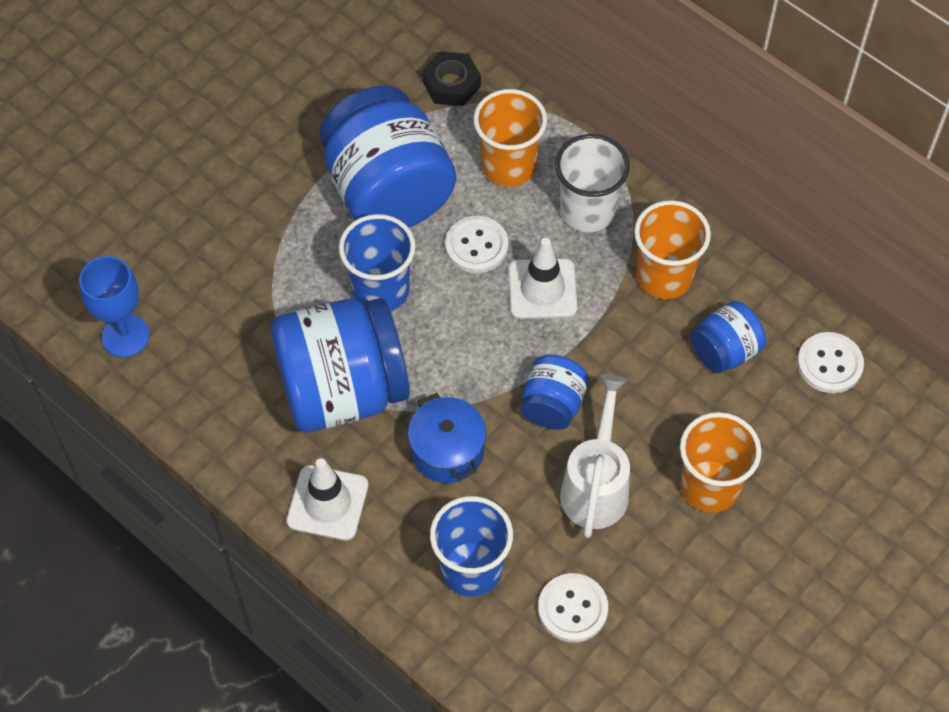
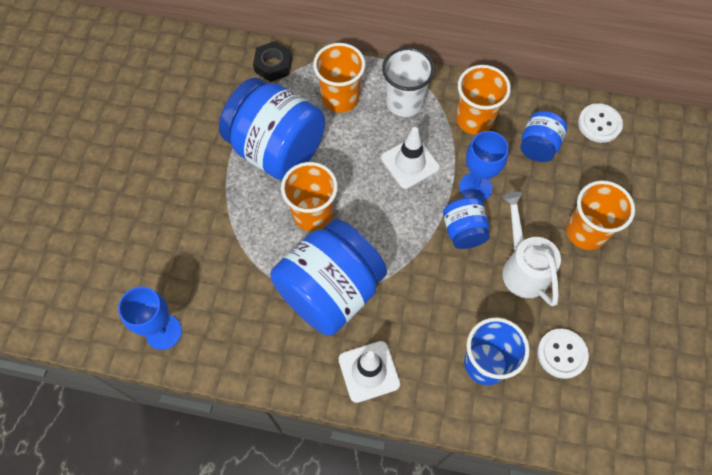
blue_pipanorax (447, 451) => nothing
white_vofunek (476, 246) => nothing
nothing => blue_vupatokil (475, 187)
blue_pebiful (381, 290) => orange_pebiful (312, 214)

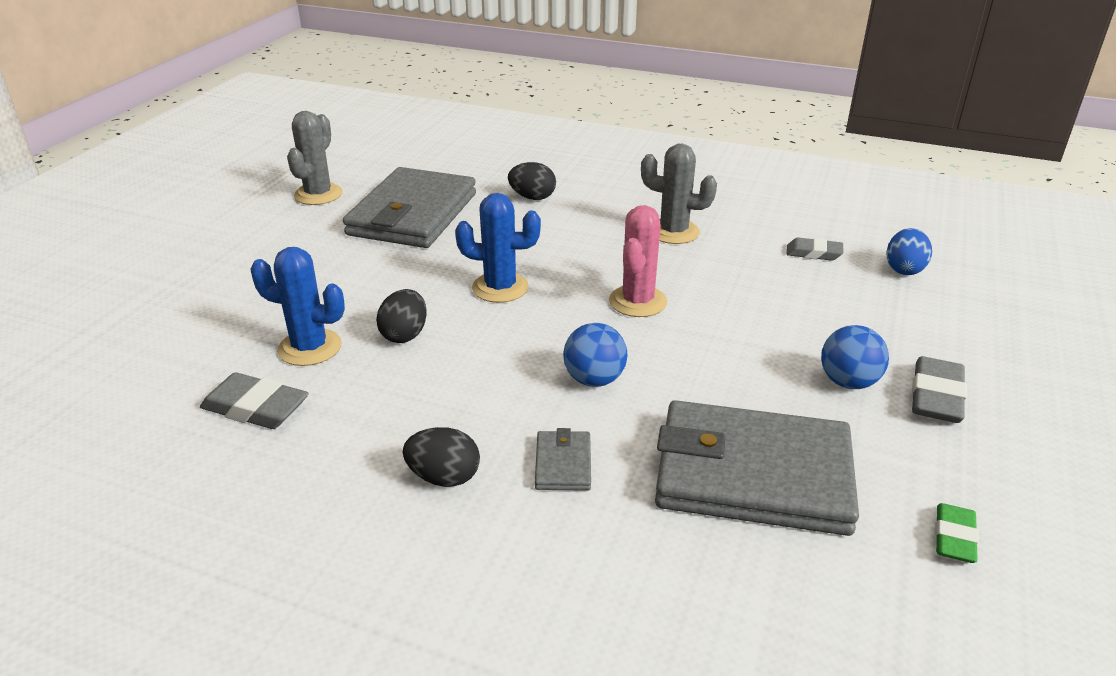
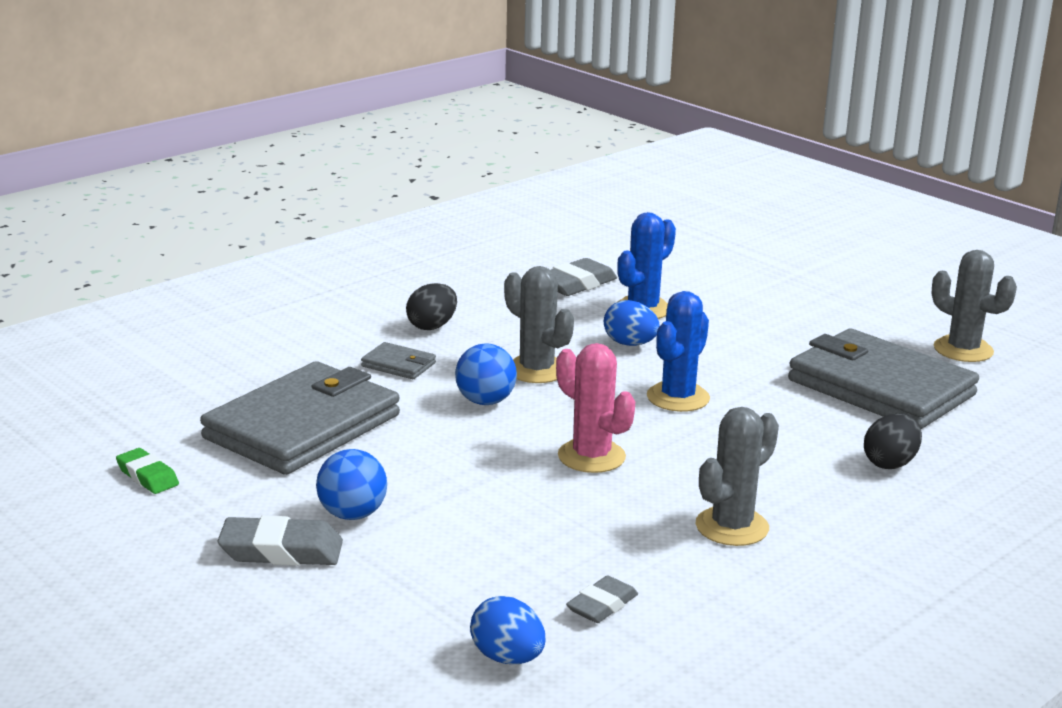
nothing => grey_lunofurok (536, 370)
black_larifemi (404, 335) => blue_larifemi (630, 344)
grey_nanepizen (936, 396) => grey_nanepizen (281, 551), 45 degrees counterclockwise

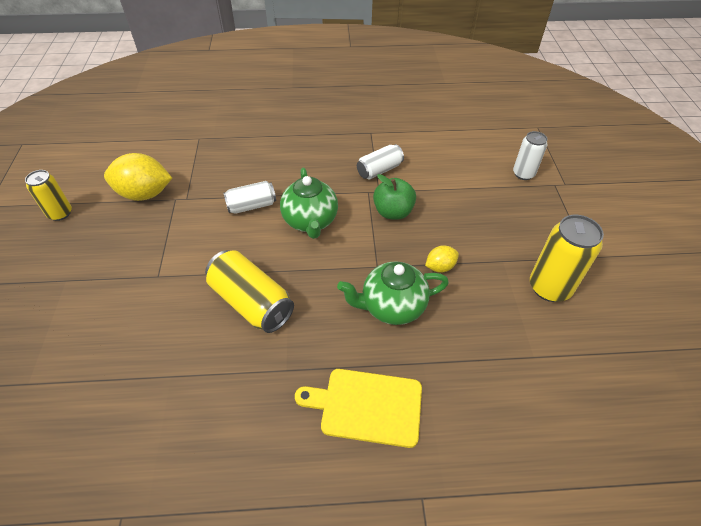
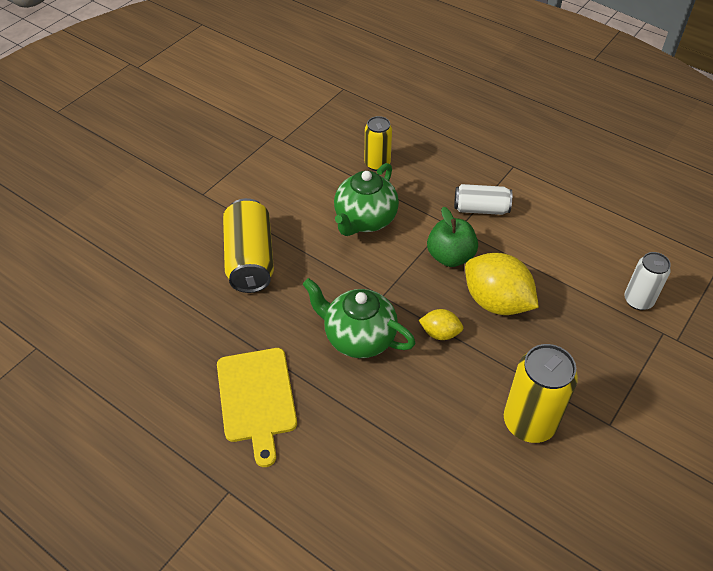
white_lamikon (251, 206) => nothing
yellow_lamikon (60, 213) => yellow_lamikon (377, 164), relocated
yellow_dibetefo (144, 194) => yellow_dibetefo (496, 302), relocated
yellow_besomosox (367, 406) => yellow_besomosox (256, 398), 150 degrees counterclockwise

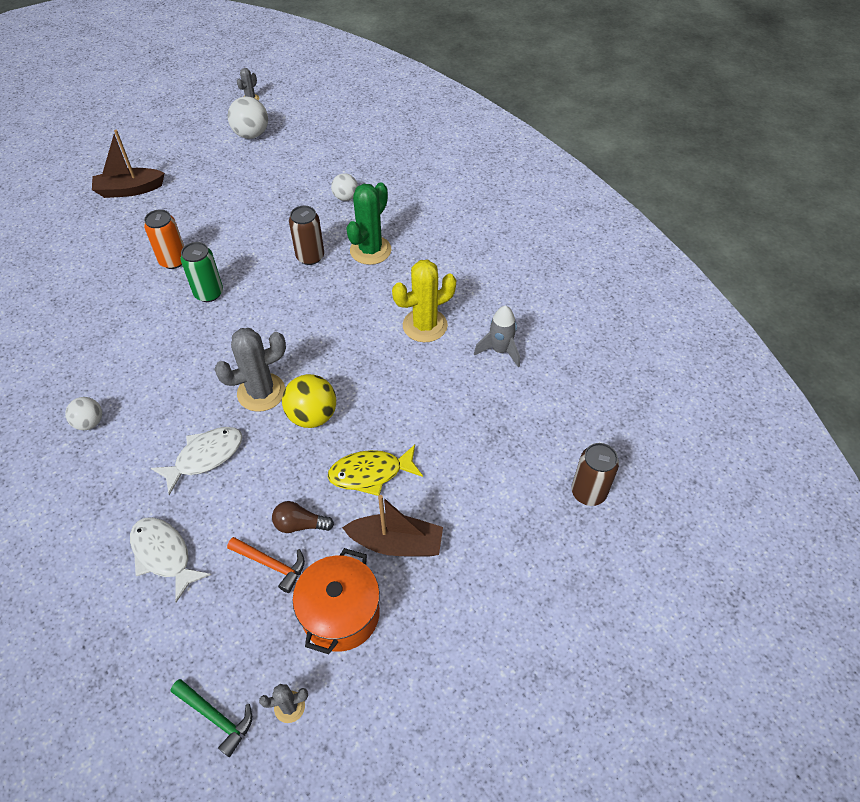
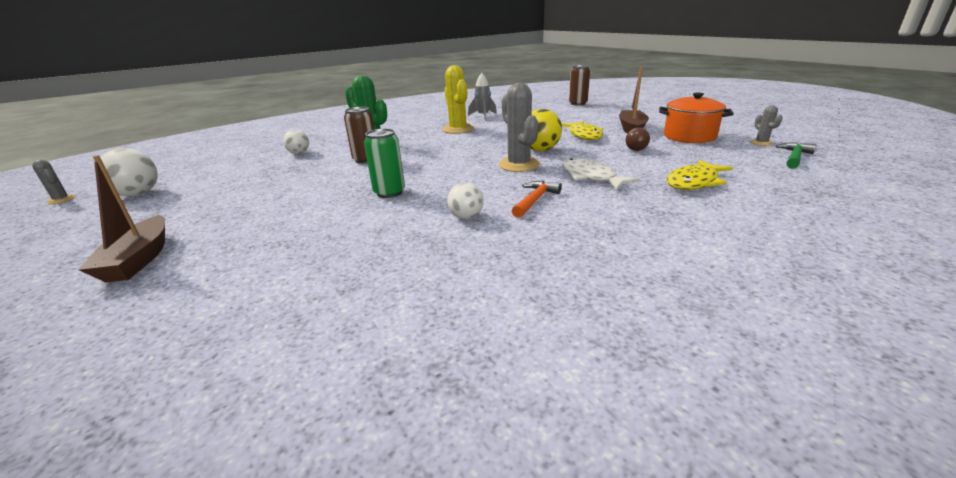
orange_lamikon (173, 260) => nothing
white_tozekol (90, 422) => white_tozekol (466, 217), relocated
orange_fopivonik (271, 564) => orange_fopivonik (535, 200), relocated
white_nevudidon (164, 555) => yellow_nevudidon (694, 182)

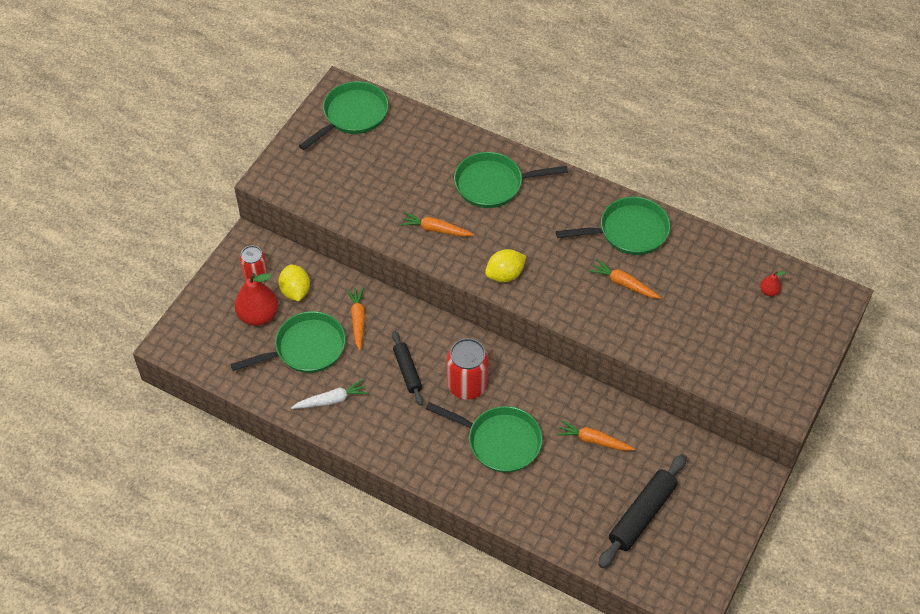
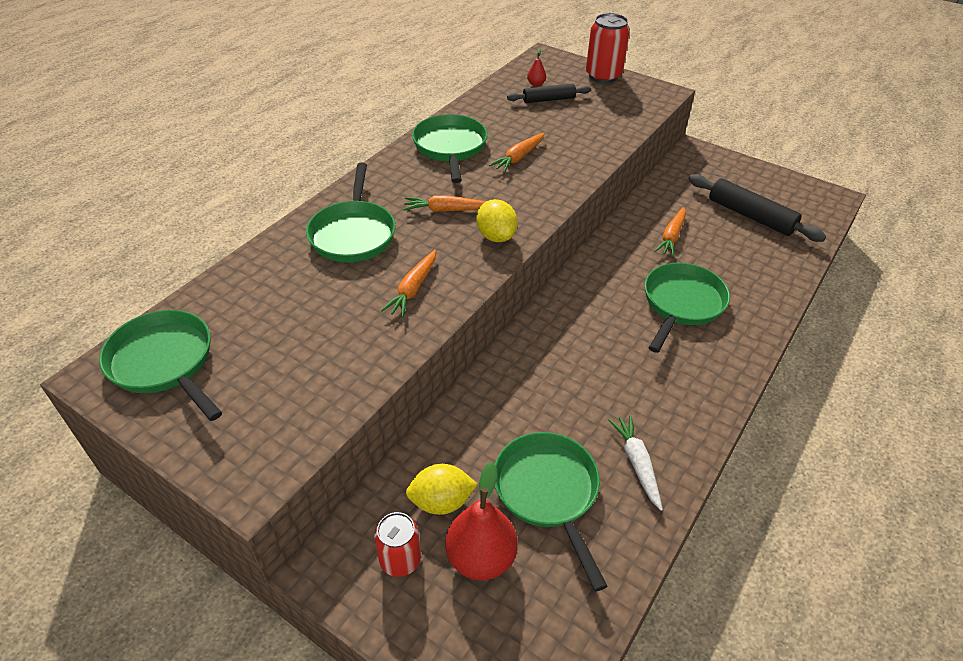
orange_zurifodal (358, 320) => orange_zurifodal (446, 210), relocated
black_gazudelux (407, 371) => black_gazudelux (548, 99), relocated
red_lamikon (467, 385) => red_lamikon (603, 76), relocated

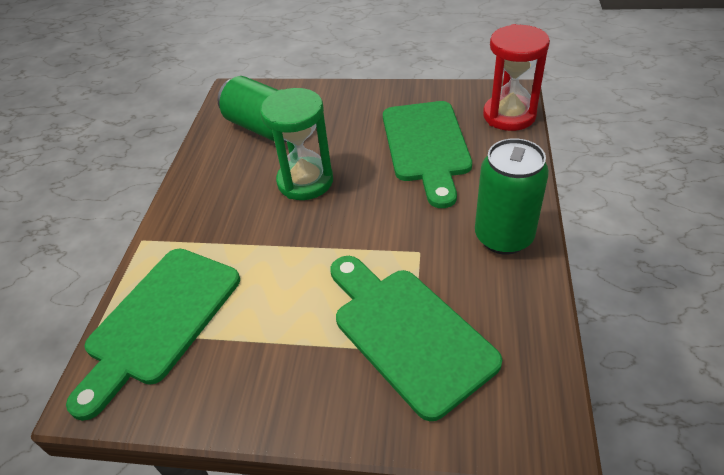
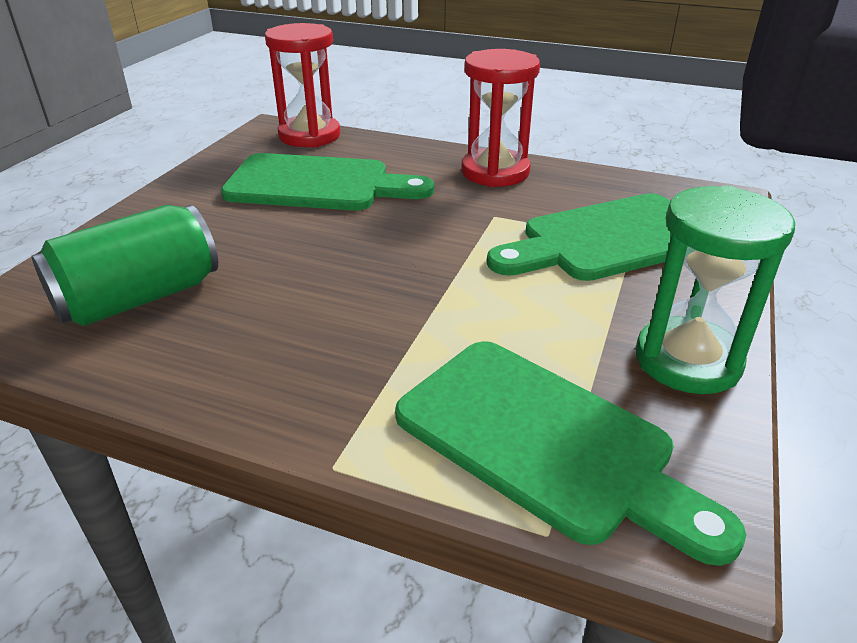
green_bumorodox (305, 181) => green_bumorodox (687, 360), relocated
green_lamikon (503, 237) => red_bumorodox (495, 172)

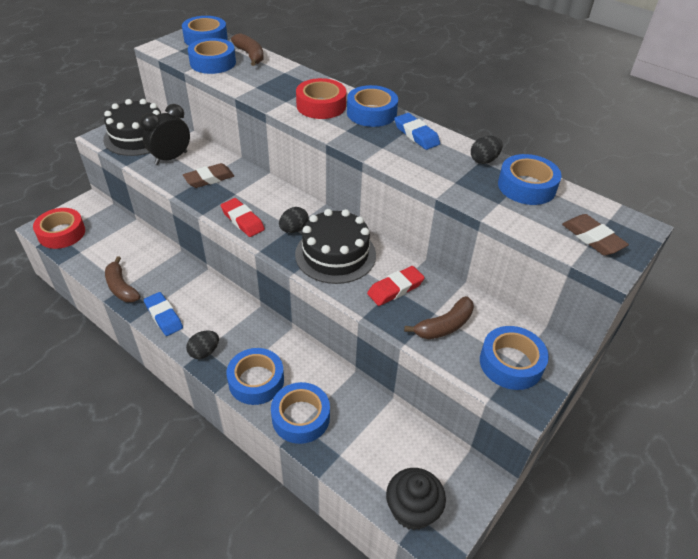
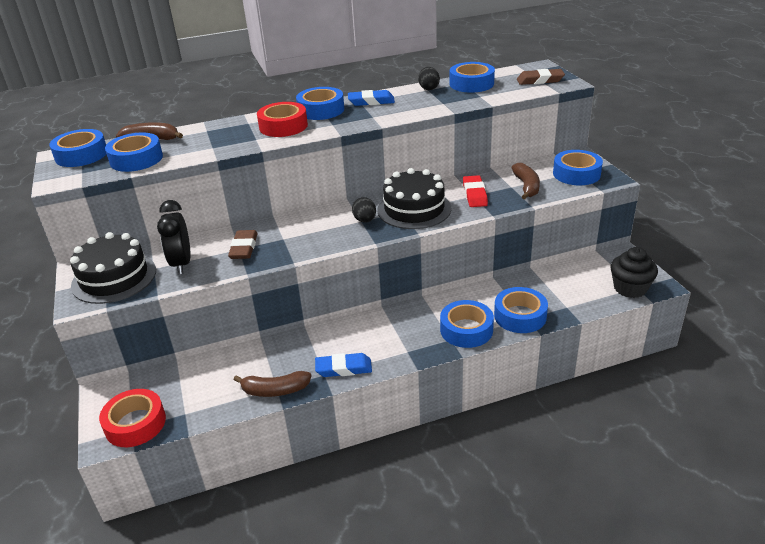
black_larifemi (204, 352) => nothing
red_nanepizen (242, 220) => nothing

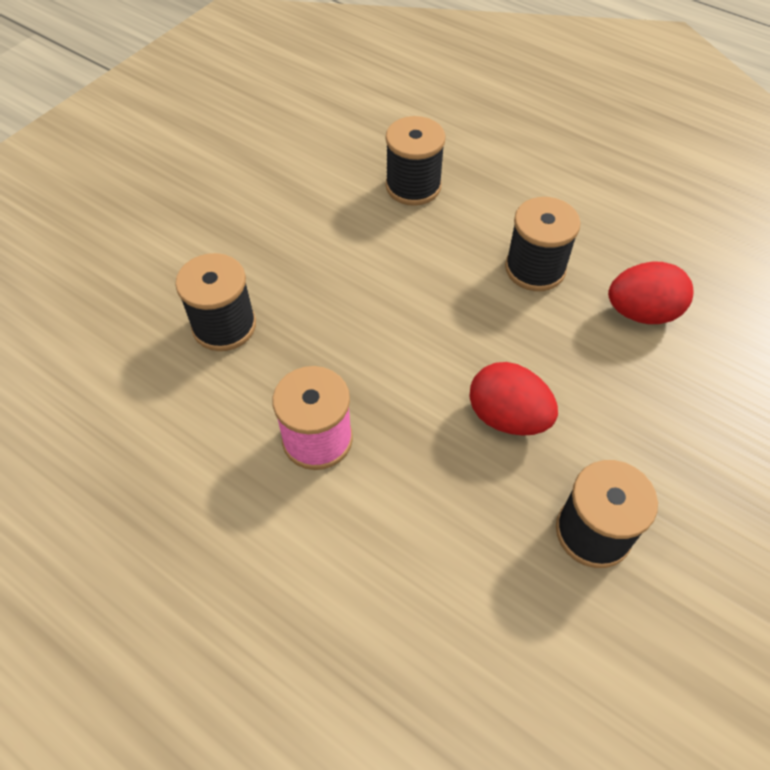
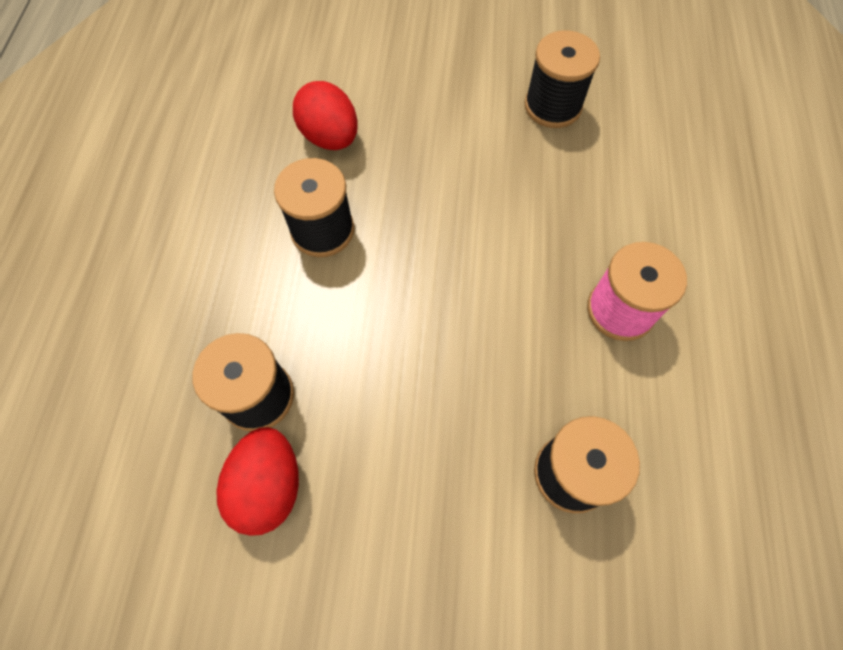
red_larifemi (507, 417) => red_larifemi (269, 486), relocated

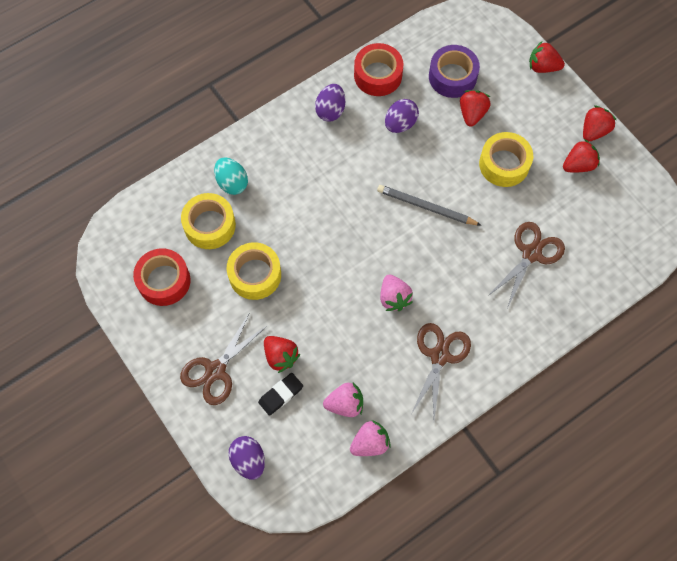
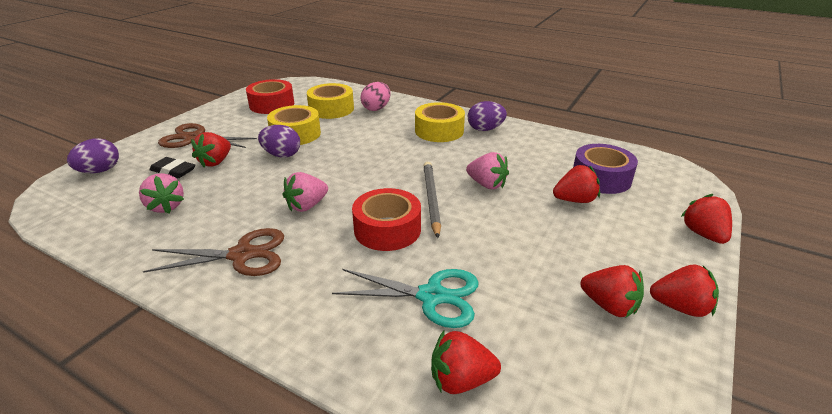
nothing => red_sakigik (461, 380)
pink_sakigik (370, 443) => pink_sakigik (487, 184), relocated
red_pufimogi (378, 75) => red_pufimogi (387, 229), relocated
purple_larifemi (400, 124) => purple_larifemi (282, 155), relocated
yellow_pufimogi (504, 164) => yellow_pufimogi (439, 131), relocated
turquoise_larifemi (232, 183) => pink_larifemi (376, 108)
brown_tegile (531, 253) => turquoise_tegile (431, 296)

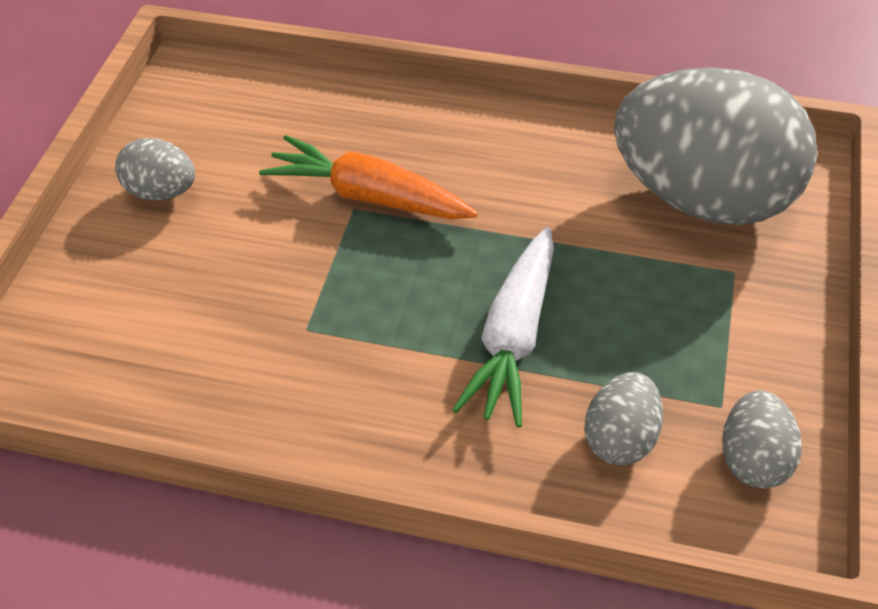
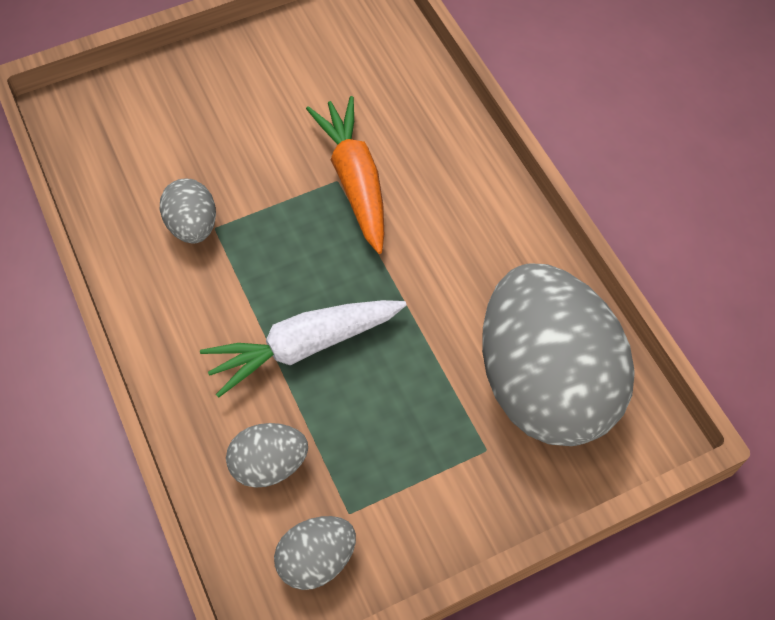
grey_larifemi (161, 192) => grey_larifemi (193, 226), relocated

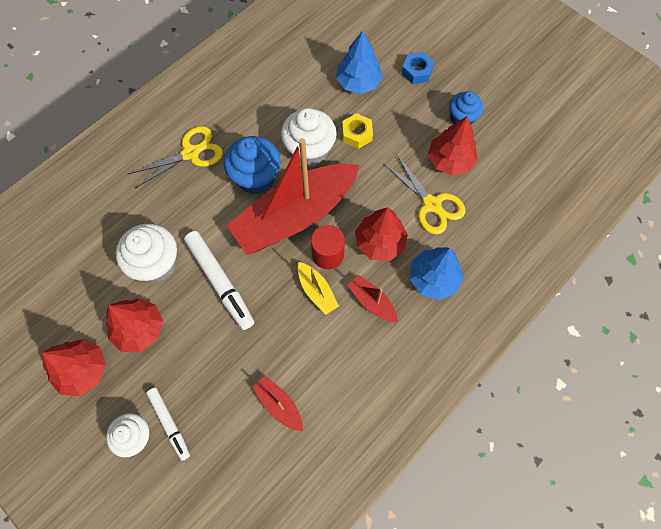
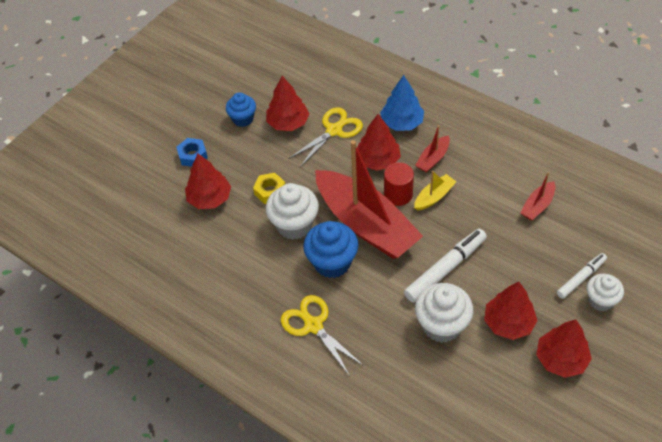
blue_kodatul (358, 82) => red_kodatul (210, 198)

